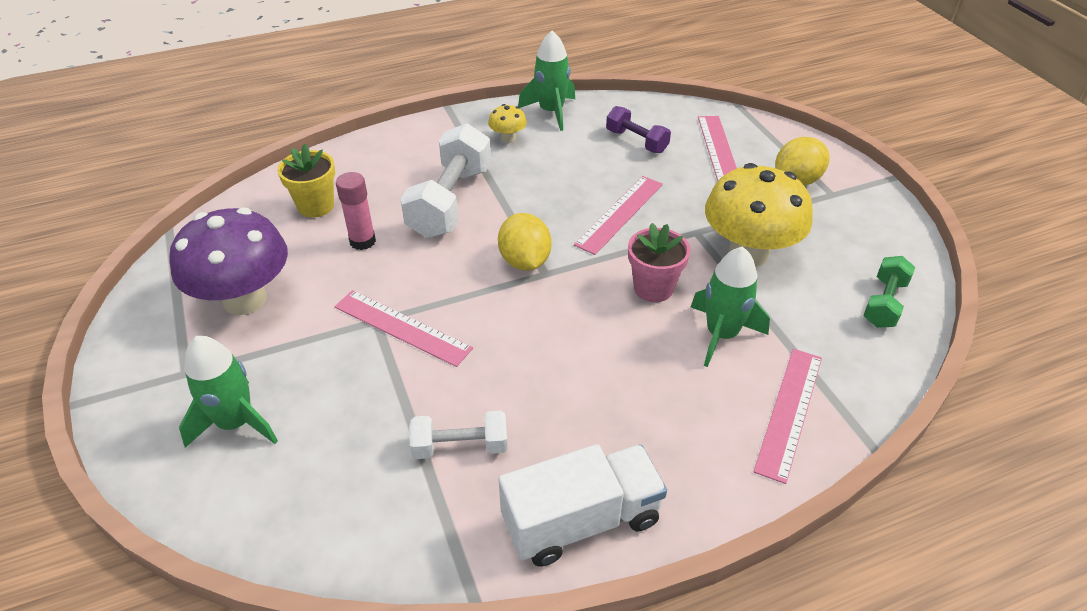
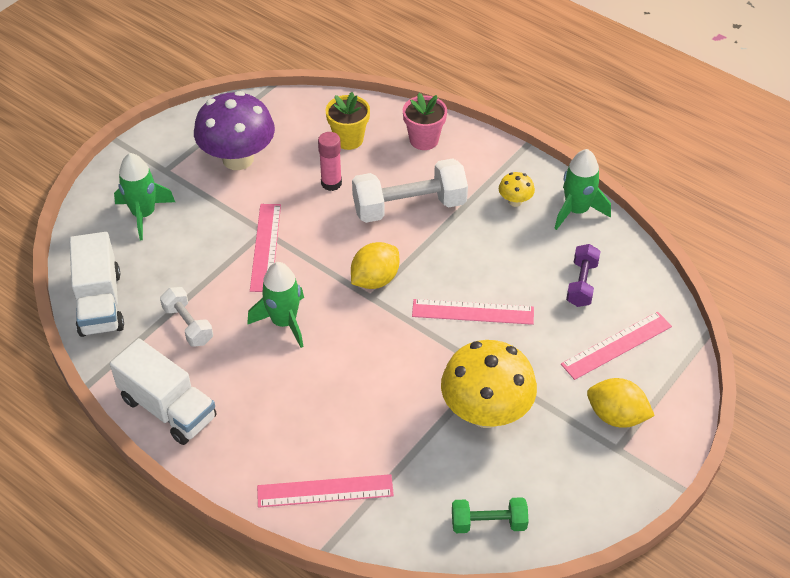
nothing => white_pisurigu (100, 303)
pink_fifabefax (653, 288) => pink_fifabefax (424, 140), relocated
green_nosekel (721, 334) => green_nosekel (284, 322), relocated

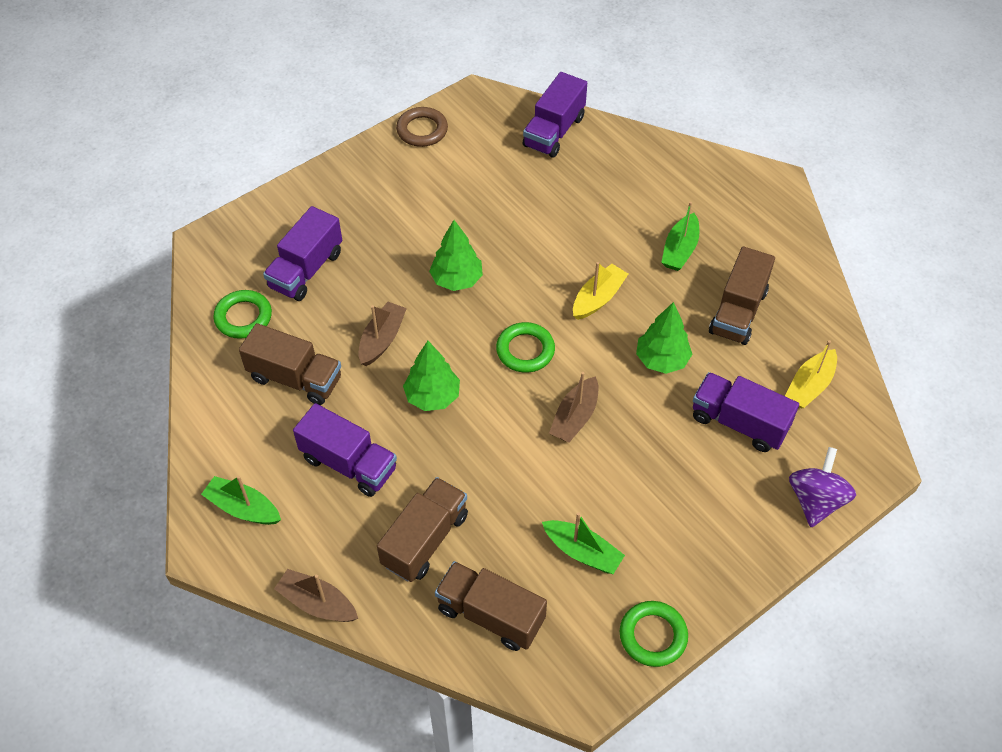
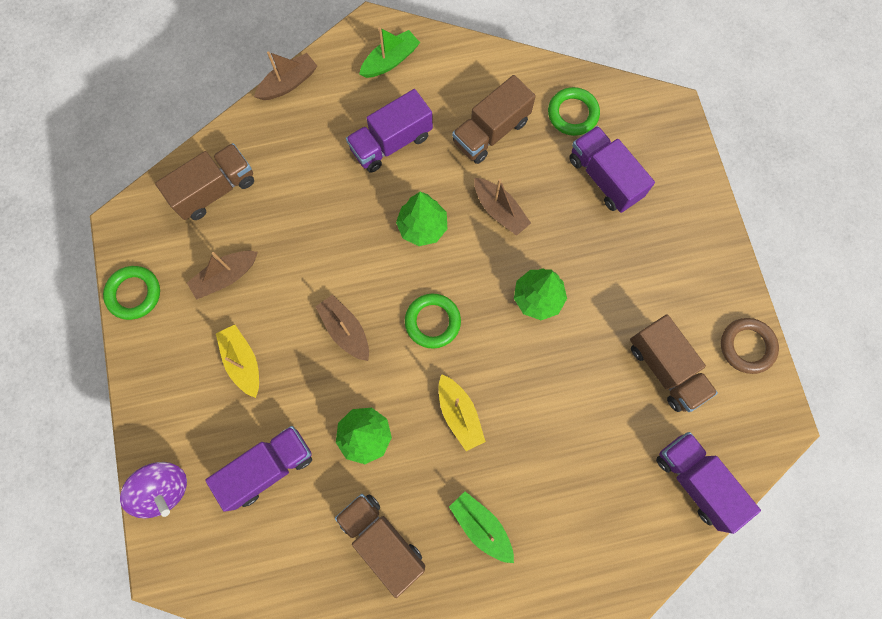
brown_pisurigu (425, 540) => brown_pisurigu (665, 368), relocated
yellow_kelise (809, 386) => yellow_kelise (243, 362), relocated
green_kelise (582, 552) => brown_kelise (226, 277)

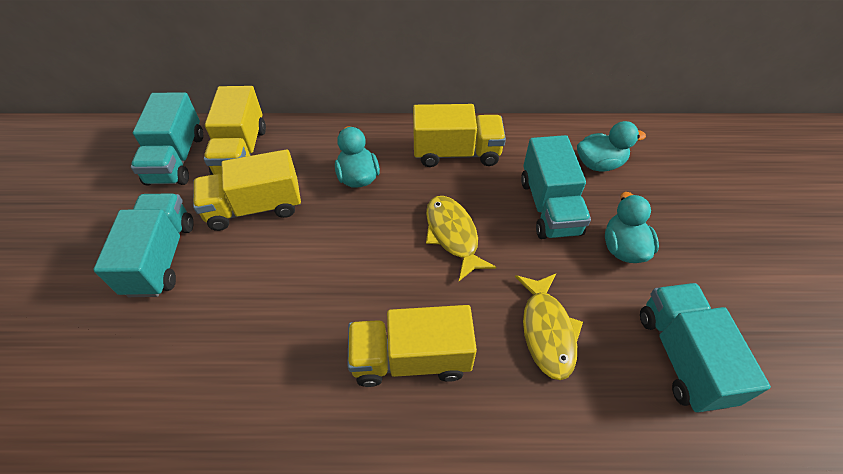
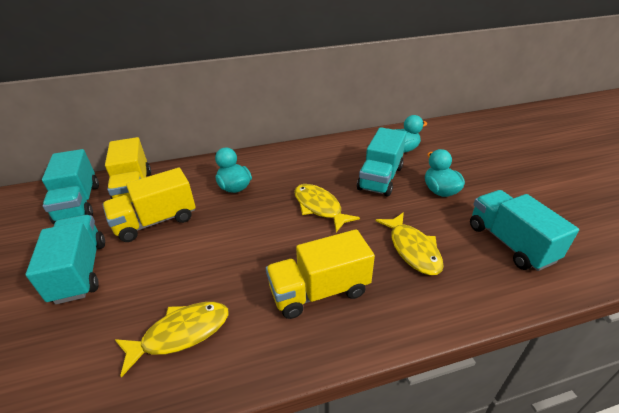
yellow_pisurigu (456, 153) => nothing
nothing => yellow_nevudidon (181, 334)
turquoise_pisurigu (549, 206) => turquoise_pisurigu (380, 178), 45 degrees clockwise

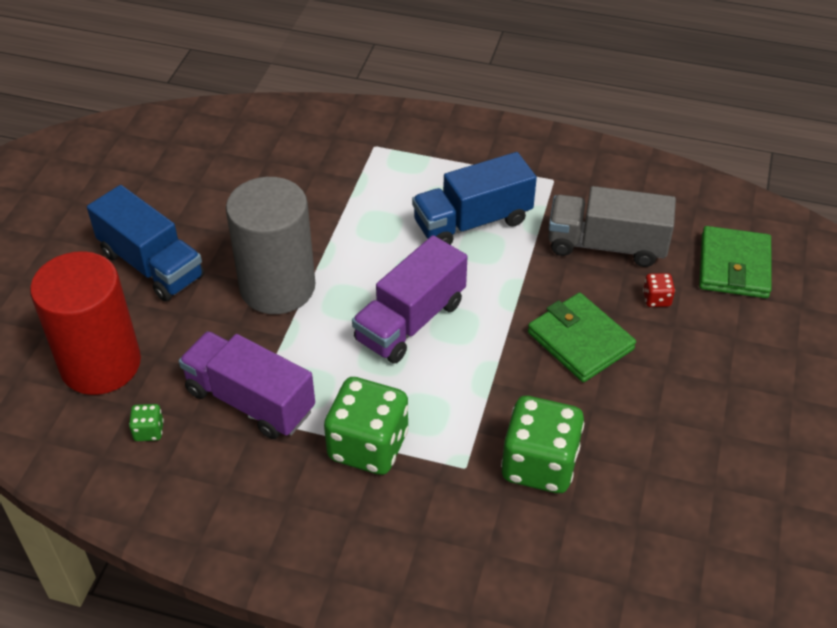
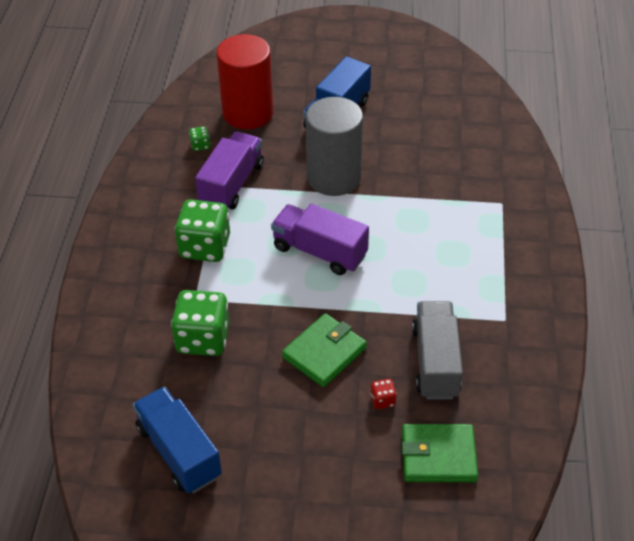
blue_pisurigu (472, 222) => blue_pisurigu (179, 452), relocated

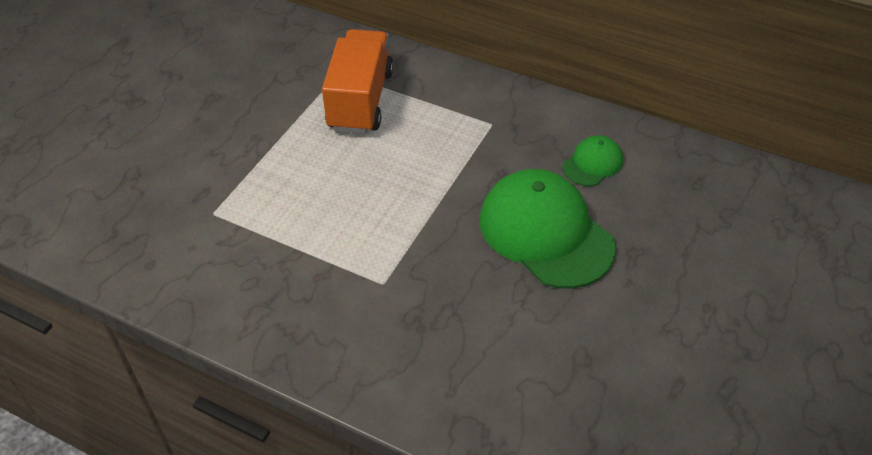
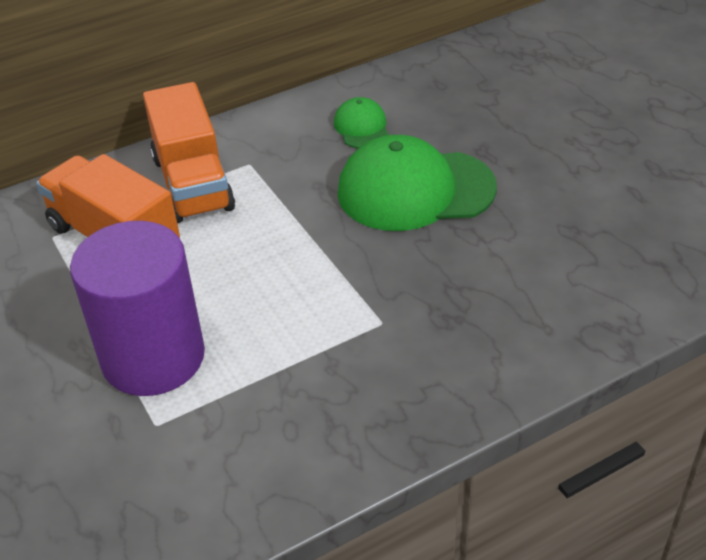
nothing => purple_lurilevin (153, 357)
nothing => orange_pisurigu (193, 183)

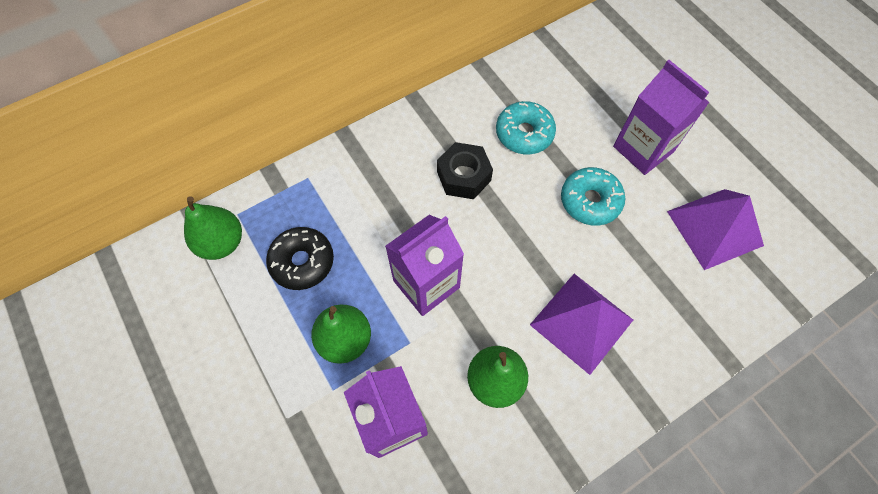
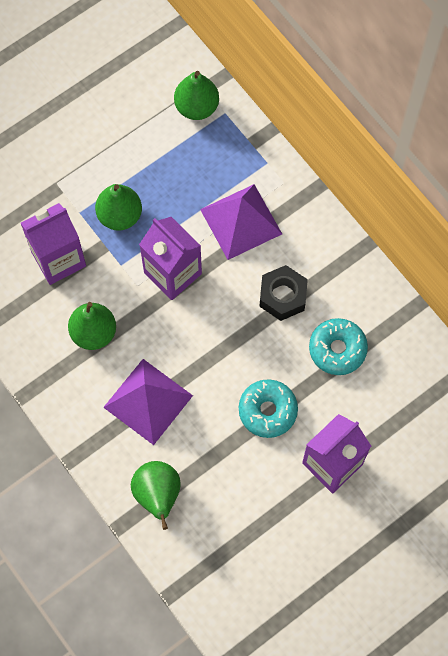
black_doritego (302, 262) => nothing
nothing => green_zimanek (158, 495)
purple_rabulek (715, 228) => purple_rabulek (241, 221), relocated

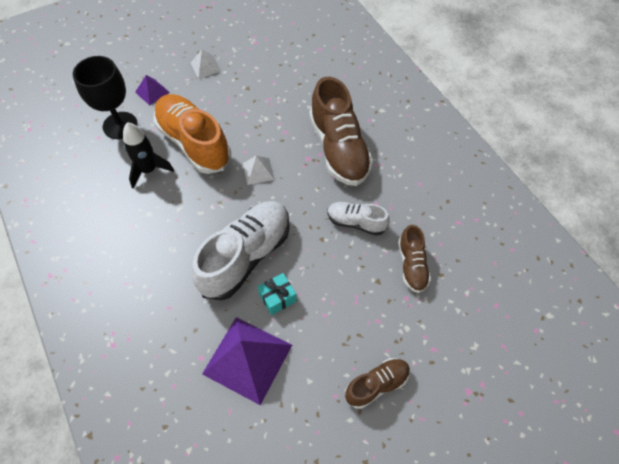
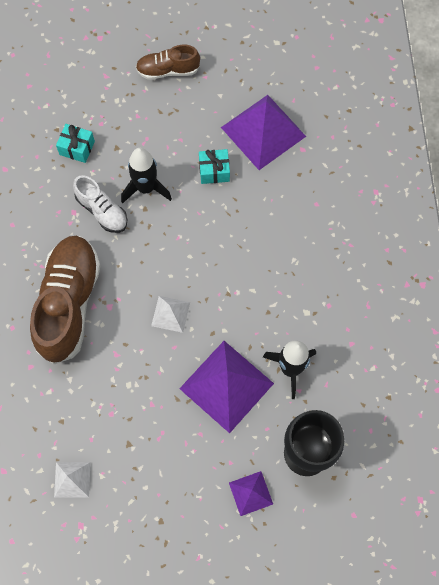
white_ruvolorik (246, 256) => nothing
nothing => black_nosekel (146, 188)
white_rabulek (205, 67) => white_rabulek (72, 479), relocated
orange_ruvolorik (194, 142) => purple_rabulek (226, 386)
brown_ruvolorik (412, 265) => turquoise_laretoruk (77, 148)

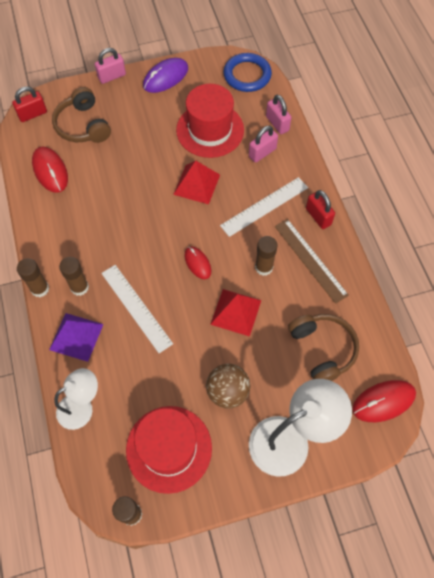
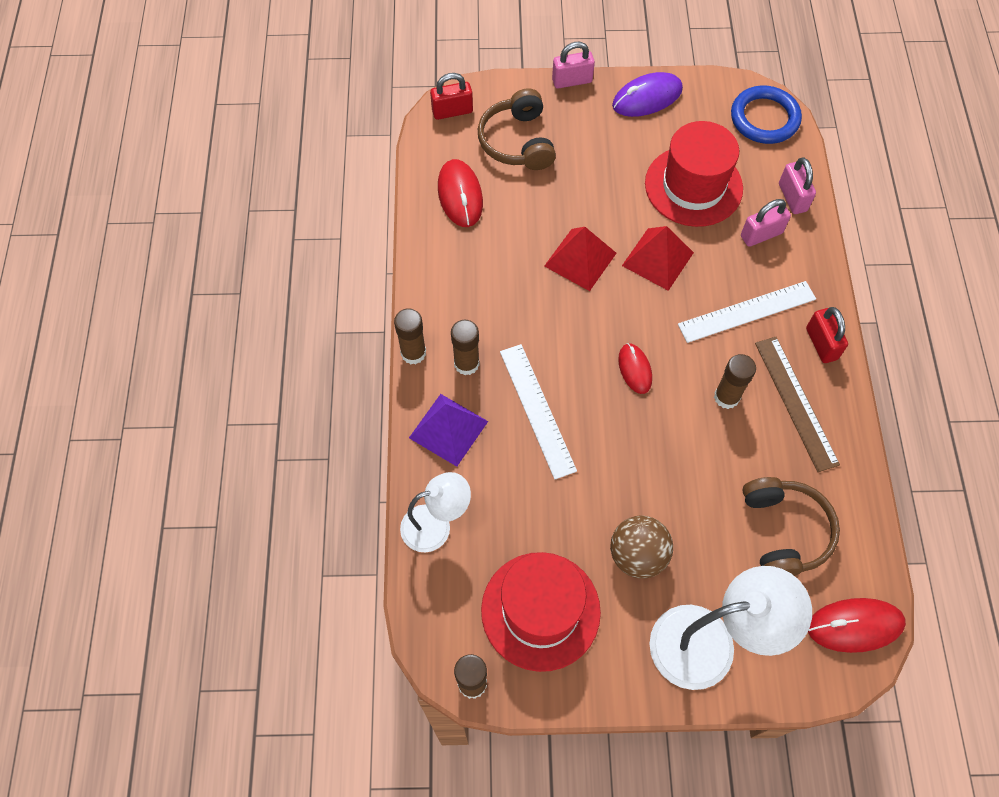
red_rabulek (236, 312) => red_rabulek (580, 259), relocated

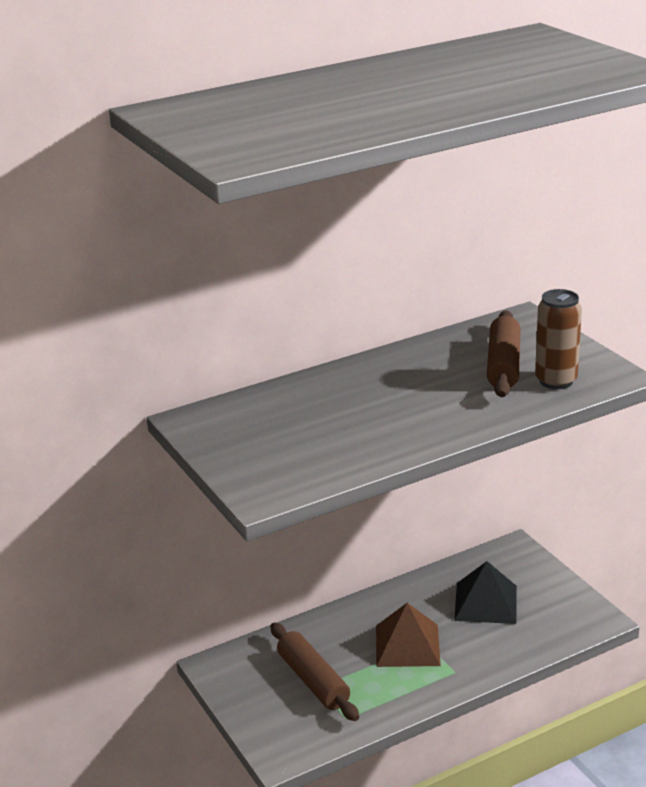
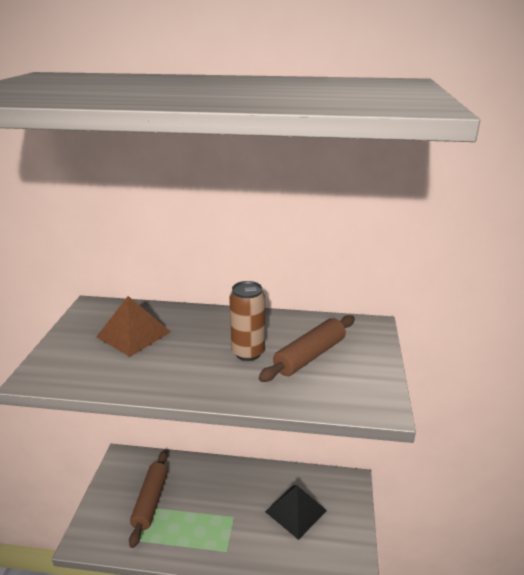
brown_rabulek (407, 645) => brown_rabulek (134, 334), relocated
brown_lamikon (556, 381) => brown_lamikon (248, 352), relocated

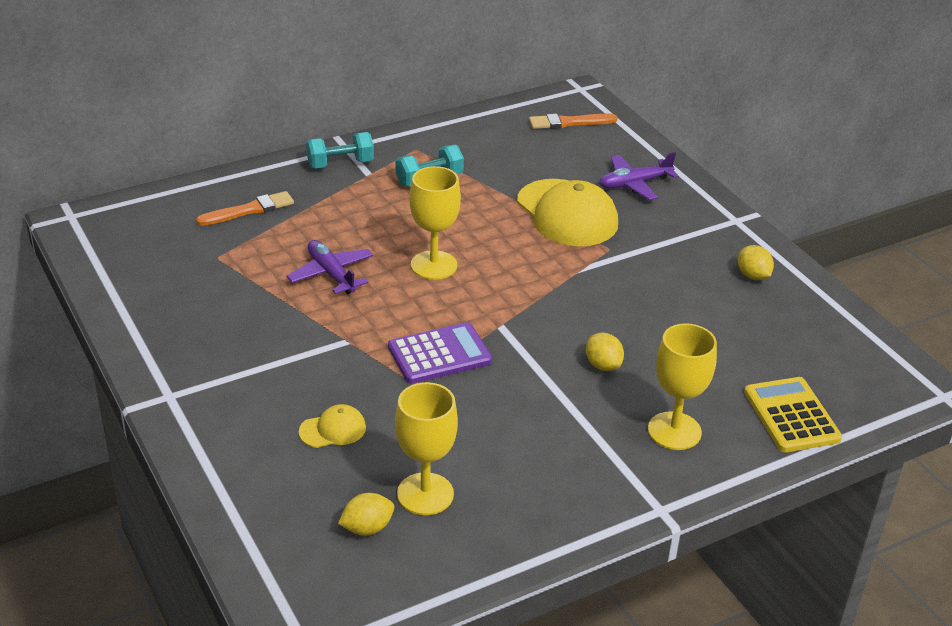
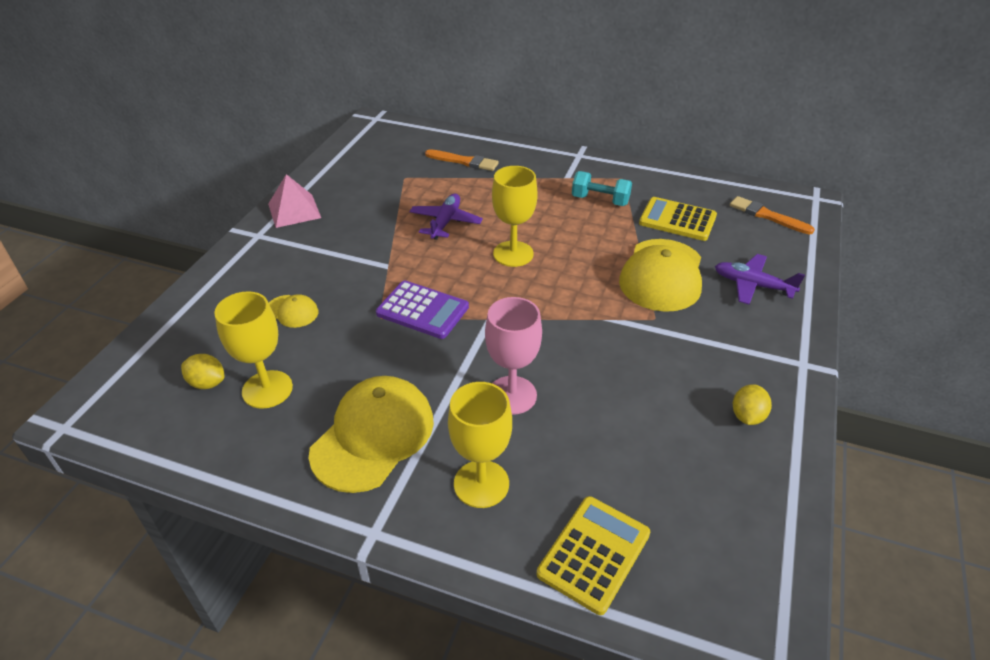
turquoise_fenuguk (340, 164) => nothing
nothing => pink_rabulek (294, 210)
nothing => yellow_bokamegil (373, 436)
nothing => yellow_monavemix (677, 220)
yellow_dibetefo (603, 365) => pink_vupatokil (512, 395)

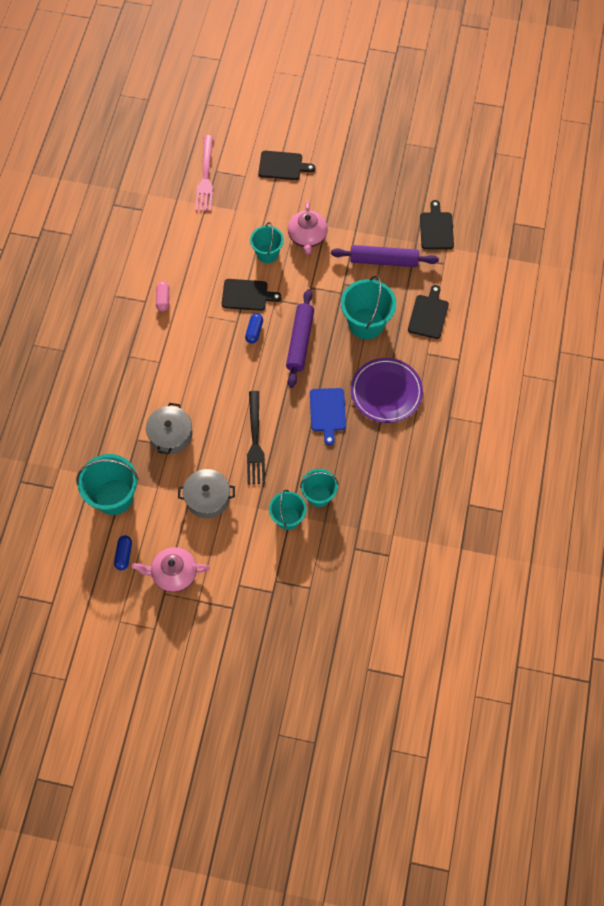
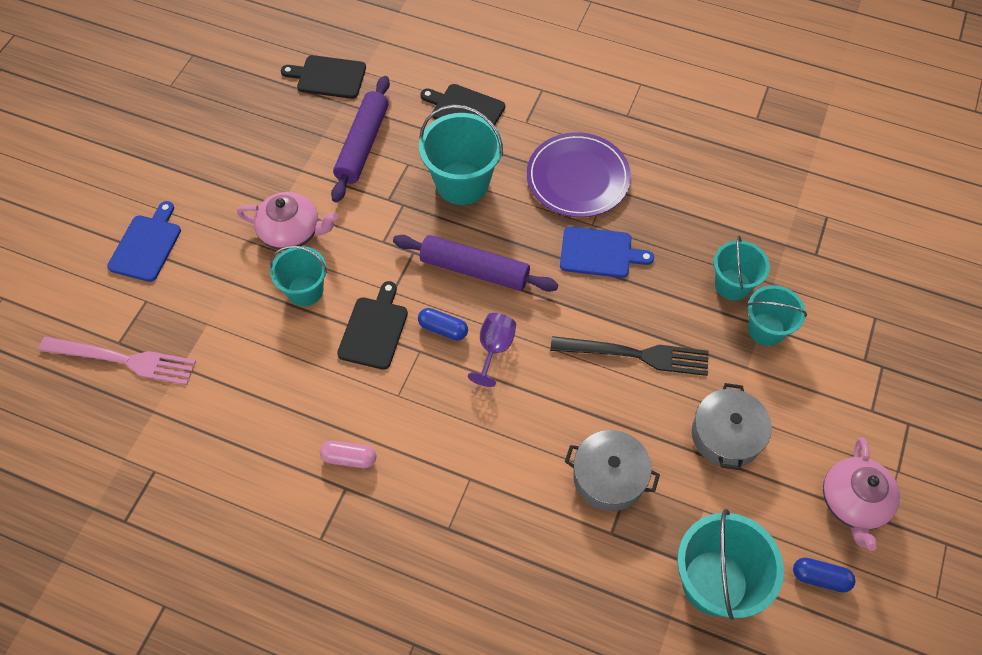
nothing => purple_vupatokil (494, 349)
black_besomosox (282, 166) => blue_besomosox (147, 245)

